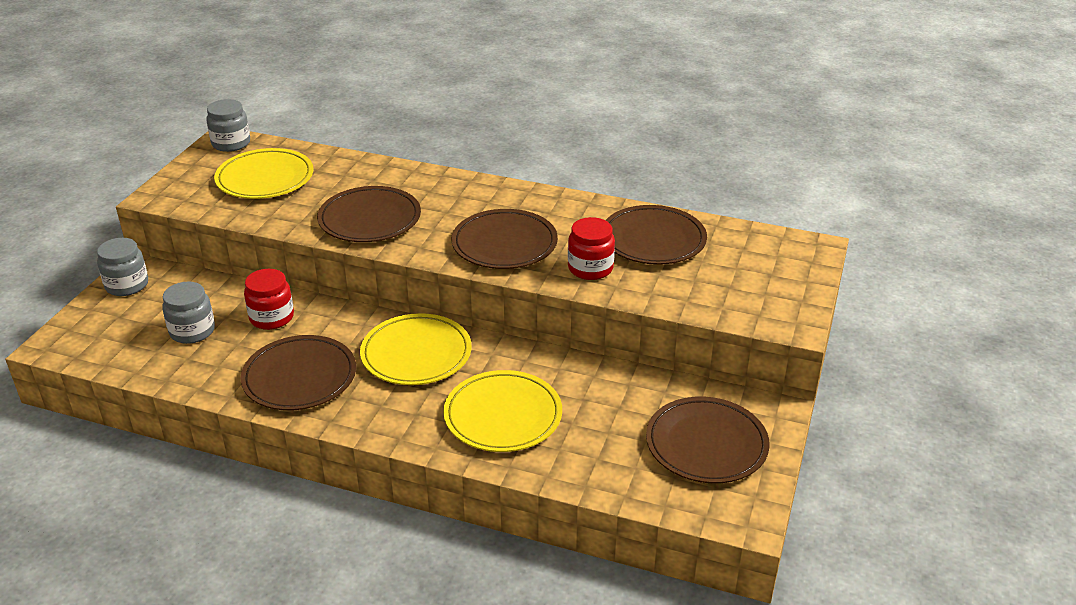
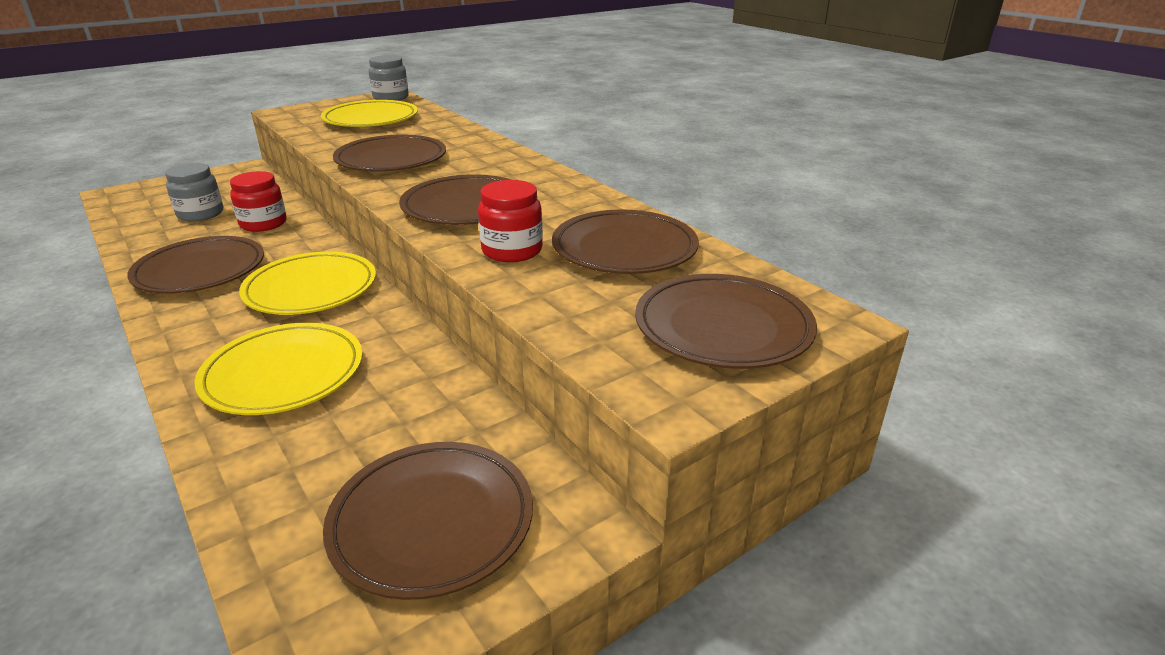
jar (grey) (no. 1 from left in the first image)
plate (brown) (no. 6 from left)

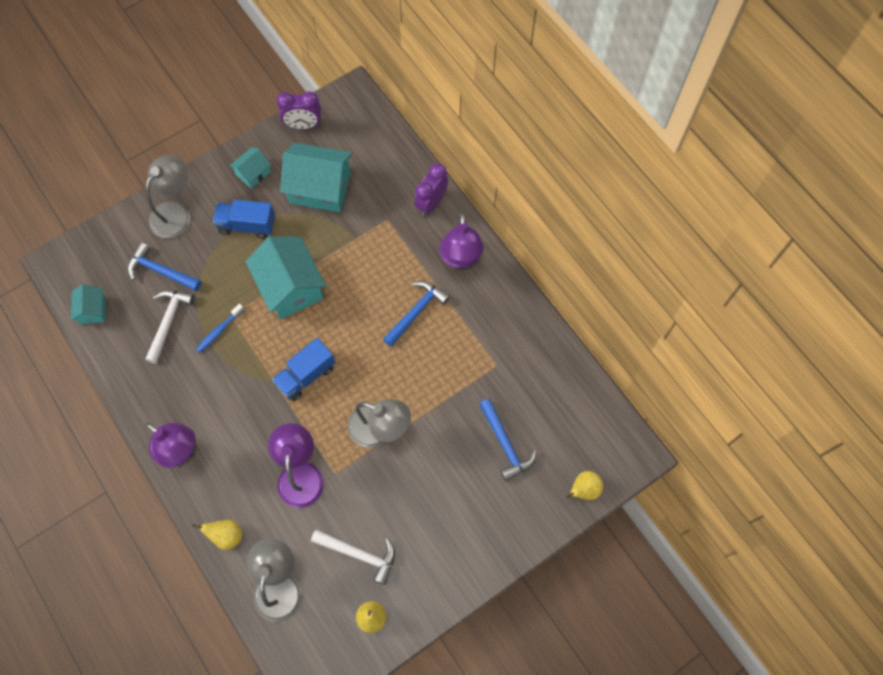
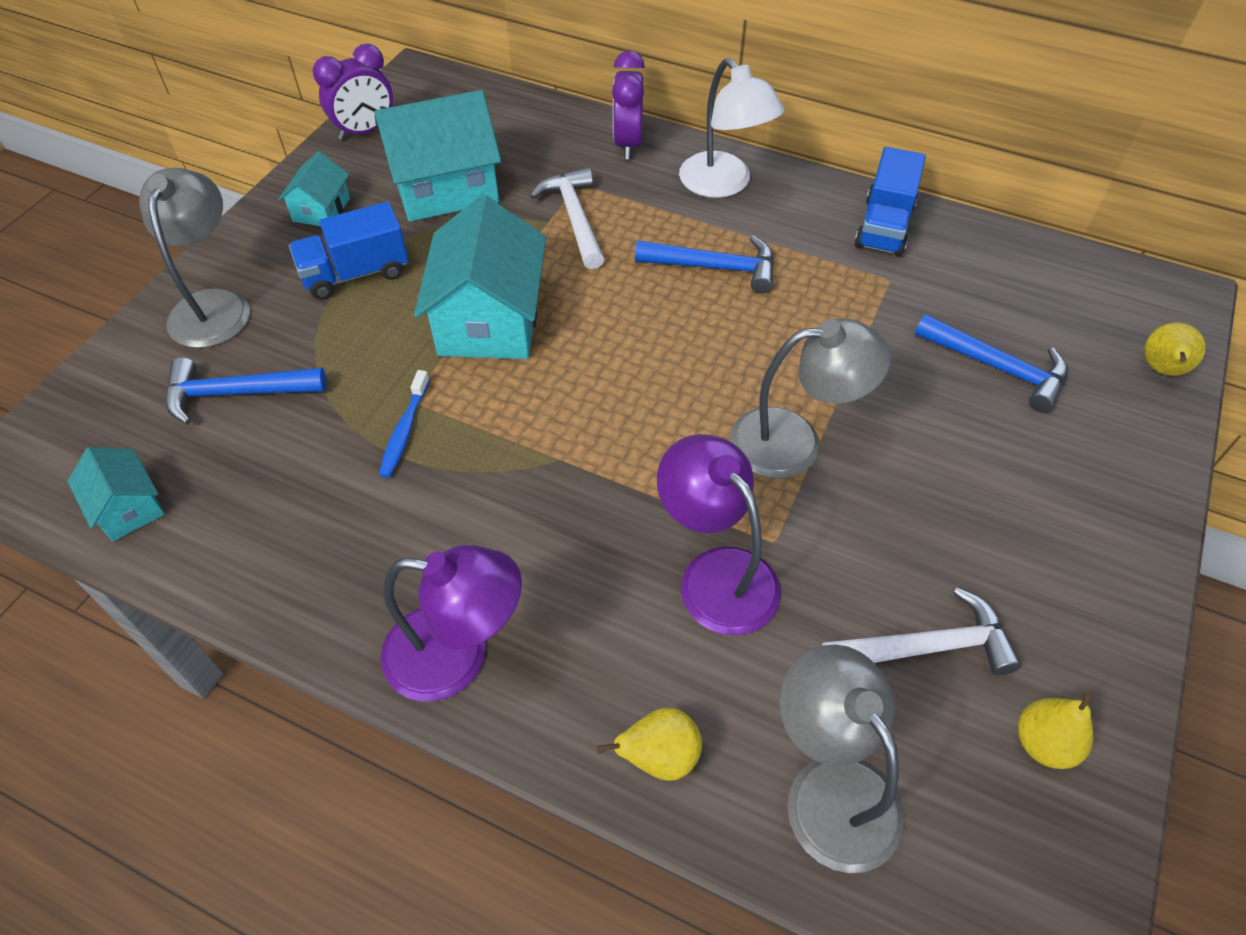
hammer (white) (no. 1 from left)
truck (blue) (no. 2 from left)
lamp (white)
house (turquoise) (no. 4 from left)
hammer (blue) (no. 2 from left)

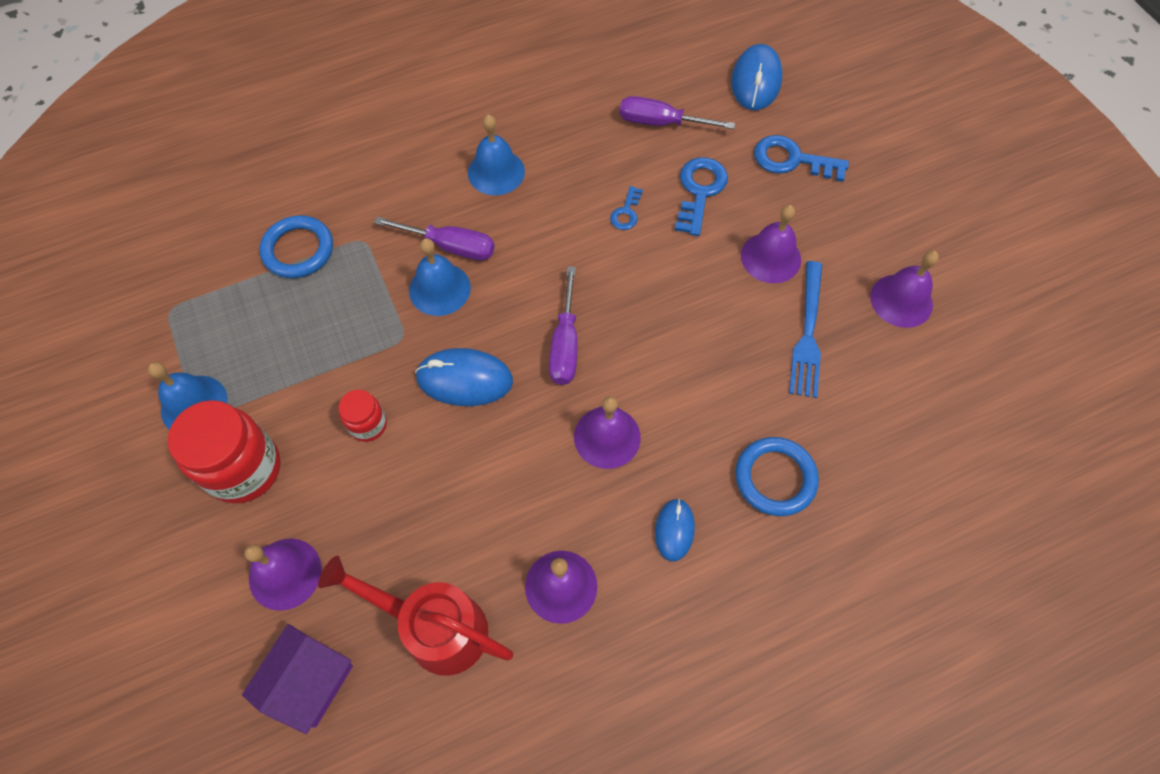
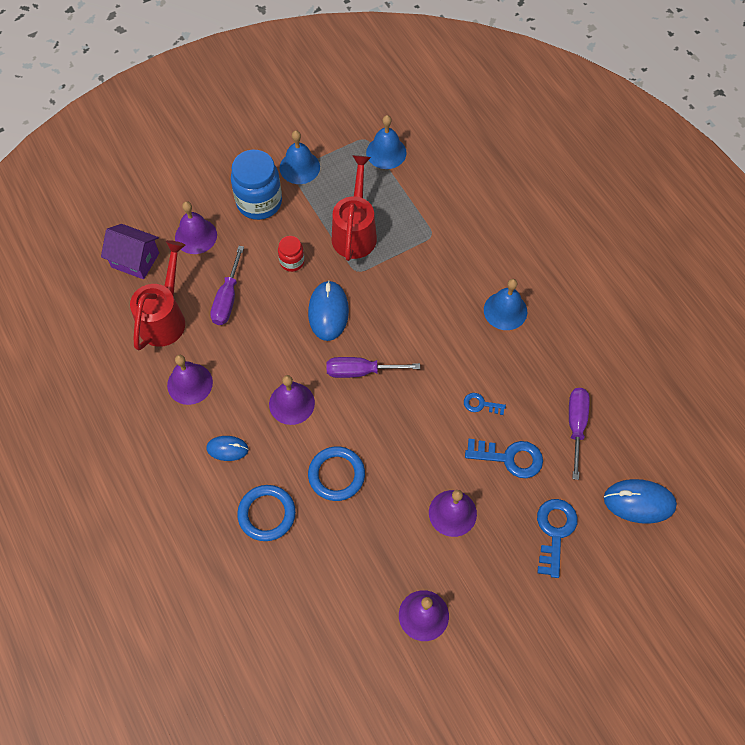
fork (blue)
watering can (red) (no. 2 from left)
ring (blue) (no. 2 from left)
screwdriver (purple) (no. 1 from left)
bell (blue) (no. 2 from left)
jar (blue)

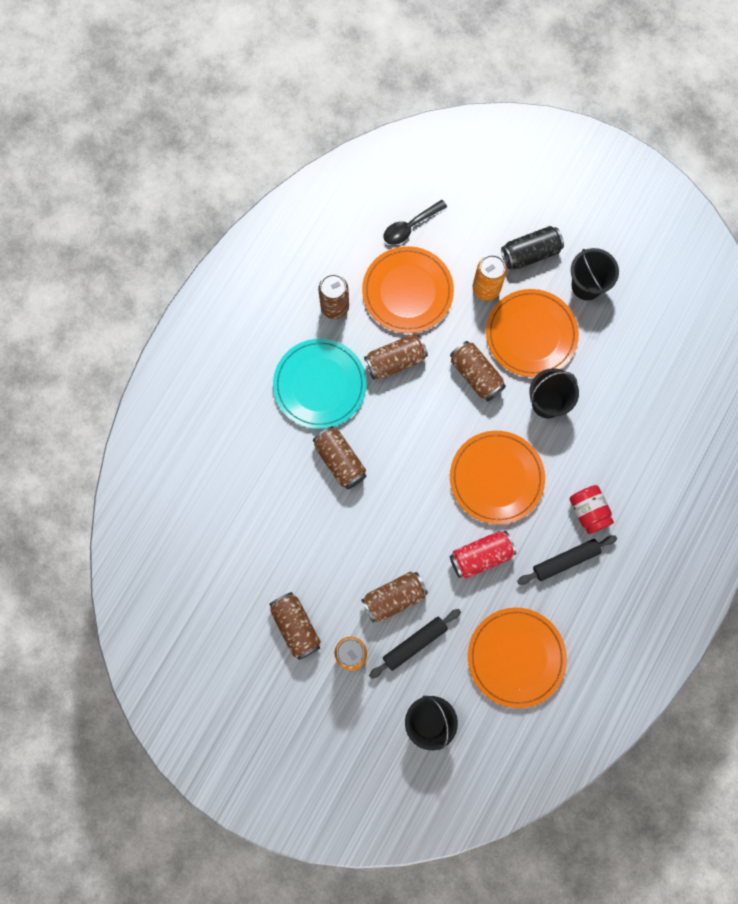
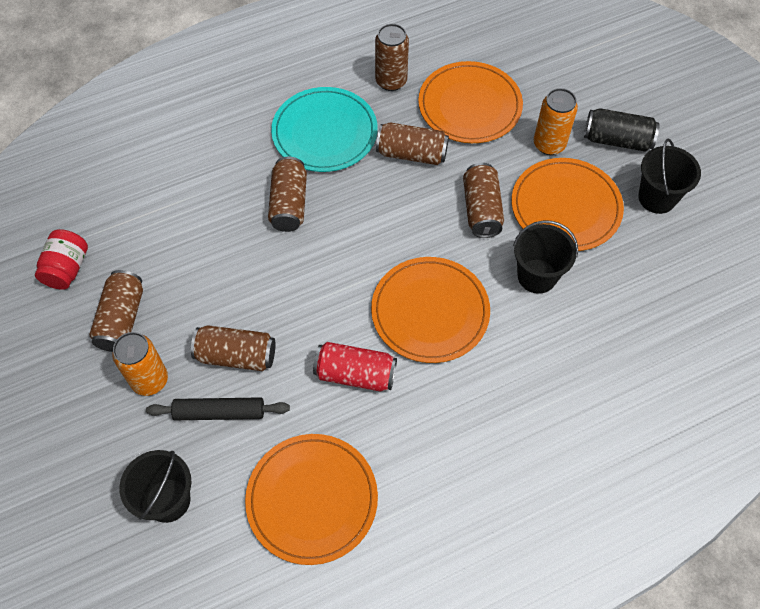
spoon (black)
rolling pin (black) (no. 2 from left in the first image)
jar (red)

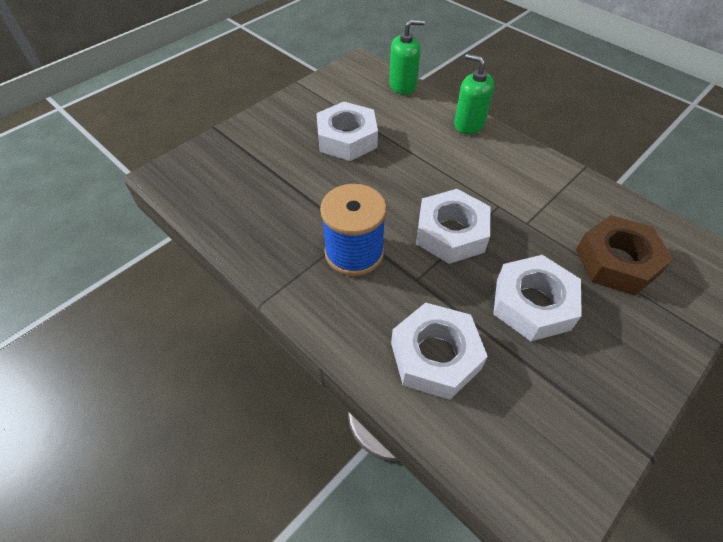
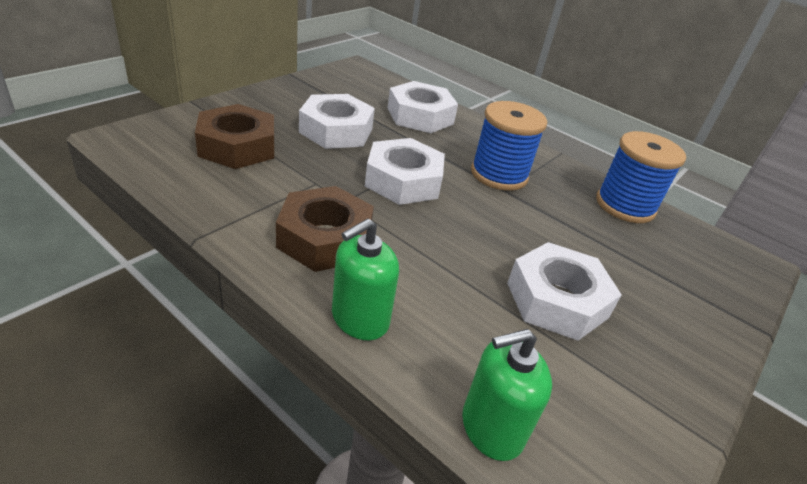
nut (brown) (no. 2 from left)
spool (blue) (no. 2 from left)
soap dispenser (green) (no. 1 from left)

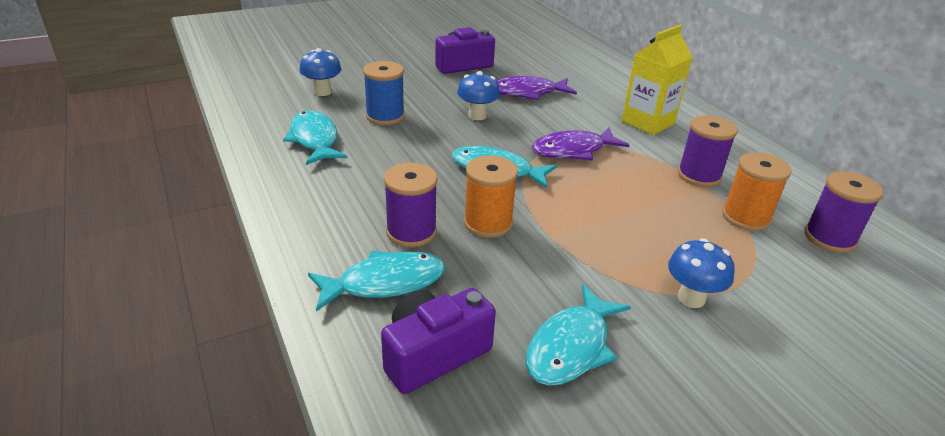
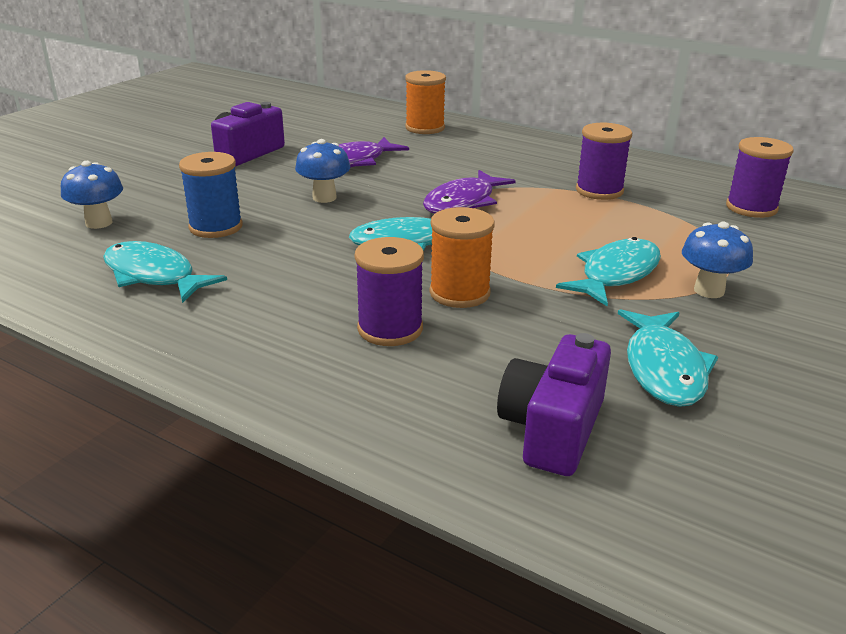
carton (yellow)
fish (turquoise) (no. 3 from left)
spool (orange) (no. 1 from left)

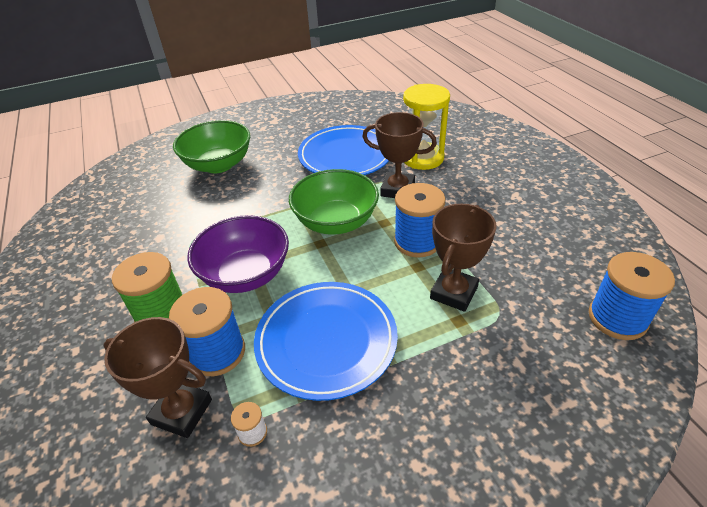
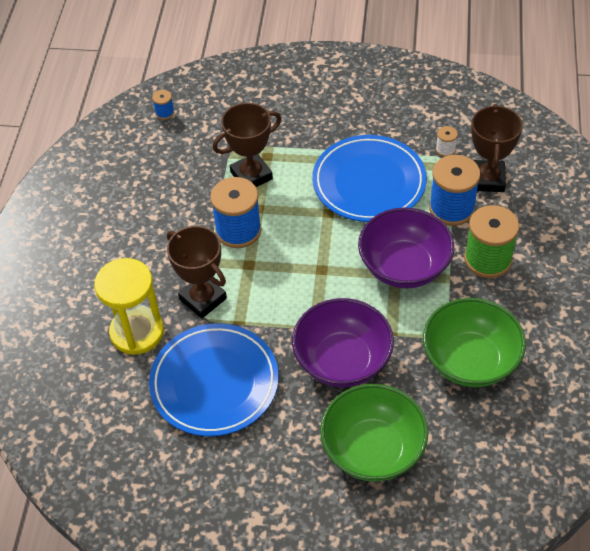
bowl (purple) (no. 1 from left)
bowl (green) (no. 2 from left)
trophy (brown) (no. 3 from left)
spool (blue) (no. 1 from left)

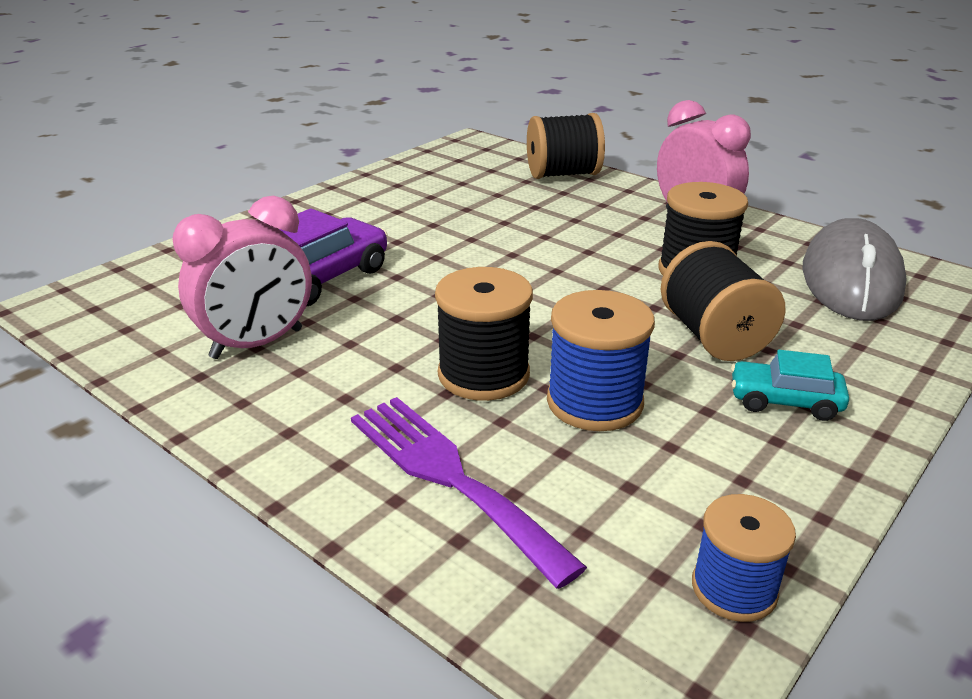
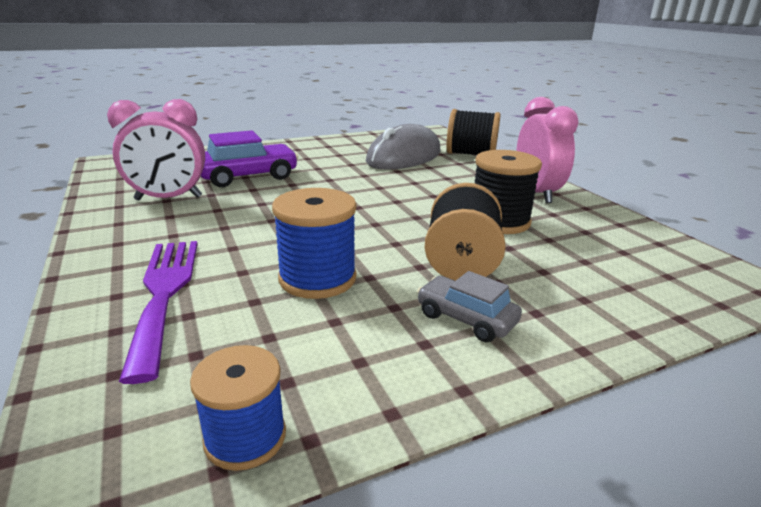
spool (black) (no. 1 from left in the first image)
mouse (grey)
car (grey)

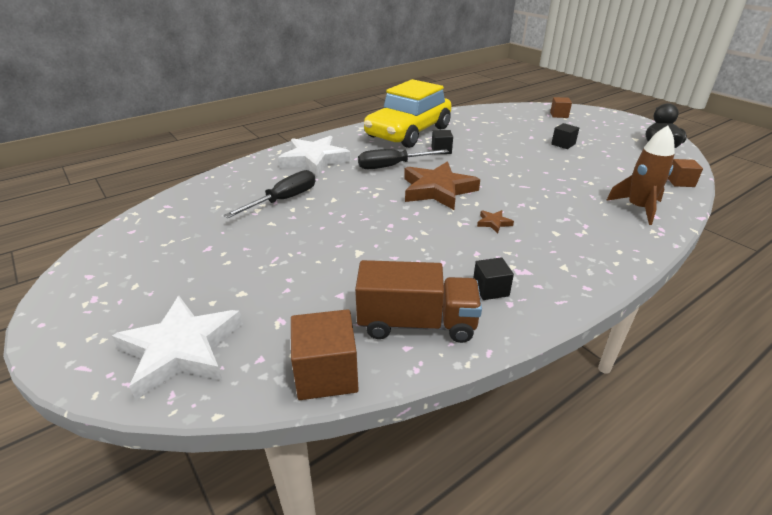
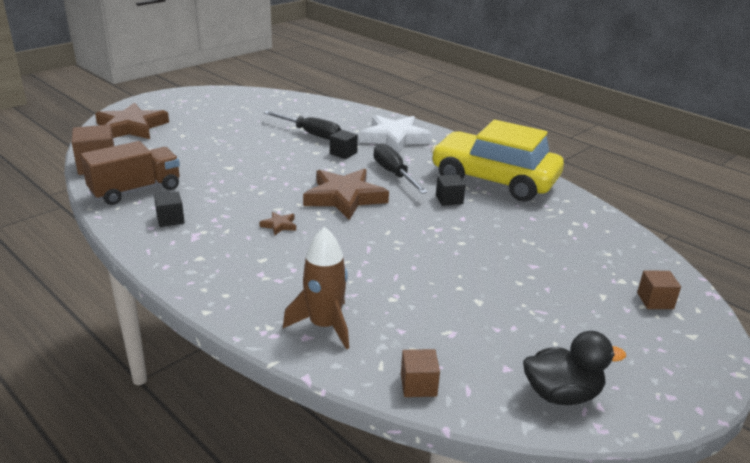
cube (black) (no. 2 from left)
star (brown) (no. 1 from left)
truck (brown)

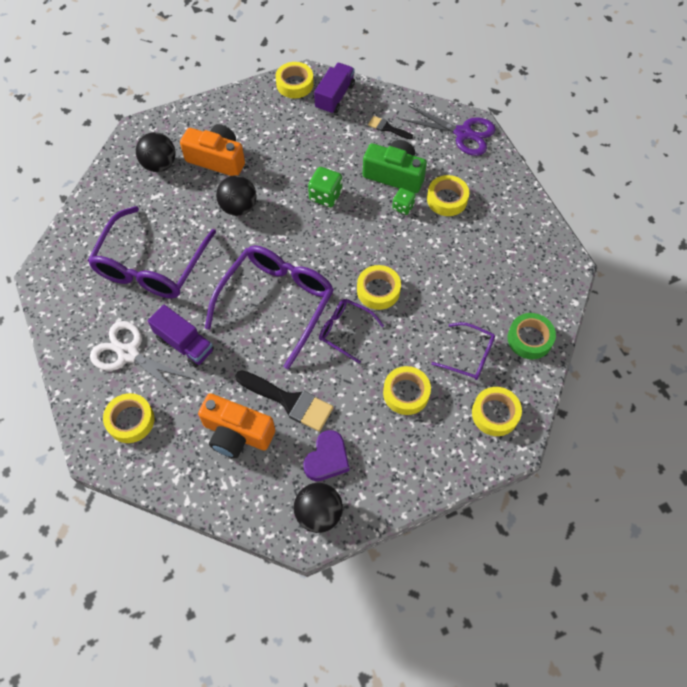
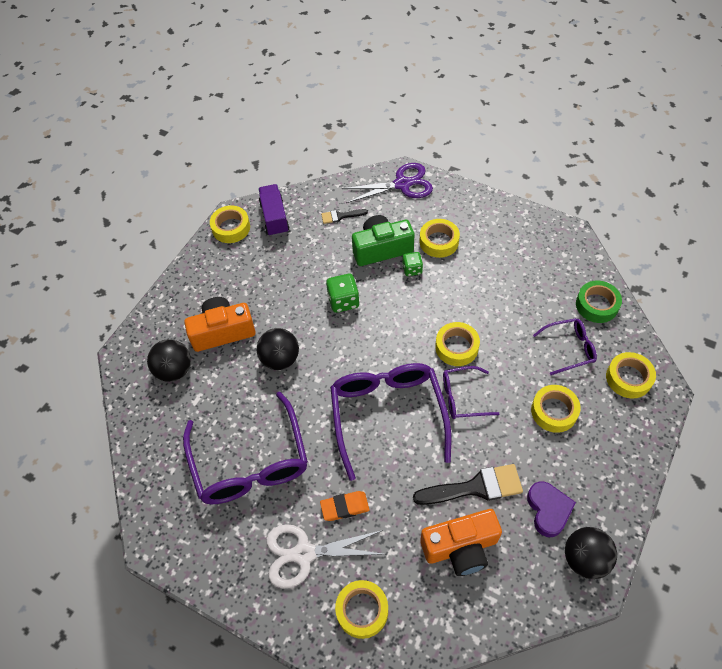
eraser (orange)

